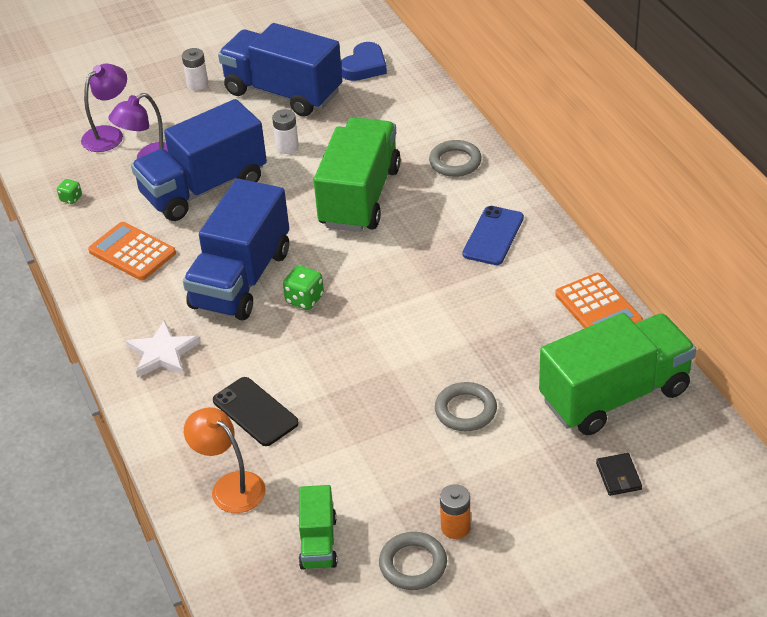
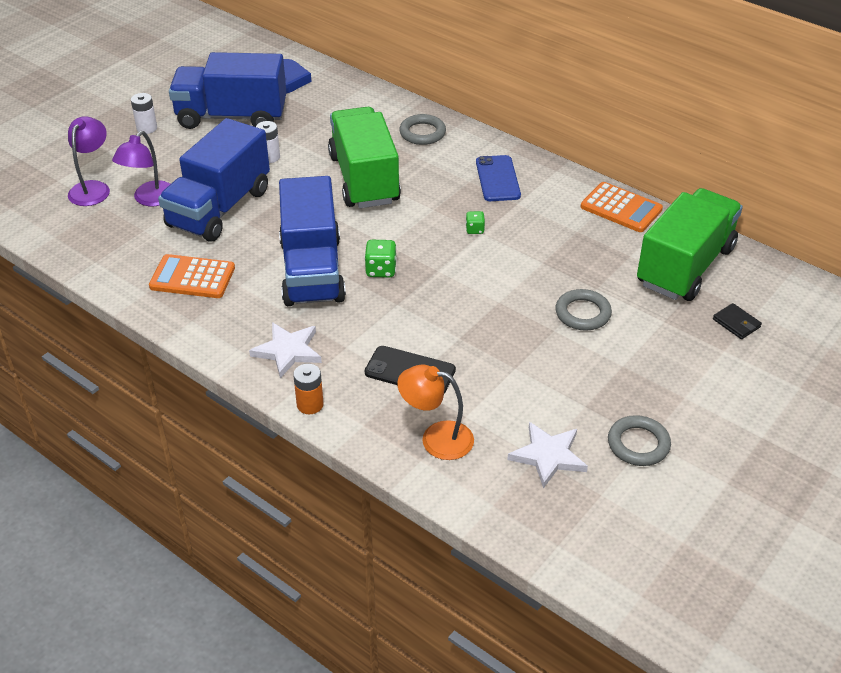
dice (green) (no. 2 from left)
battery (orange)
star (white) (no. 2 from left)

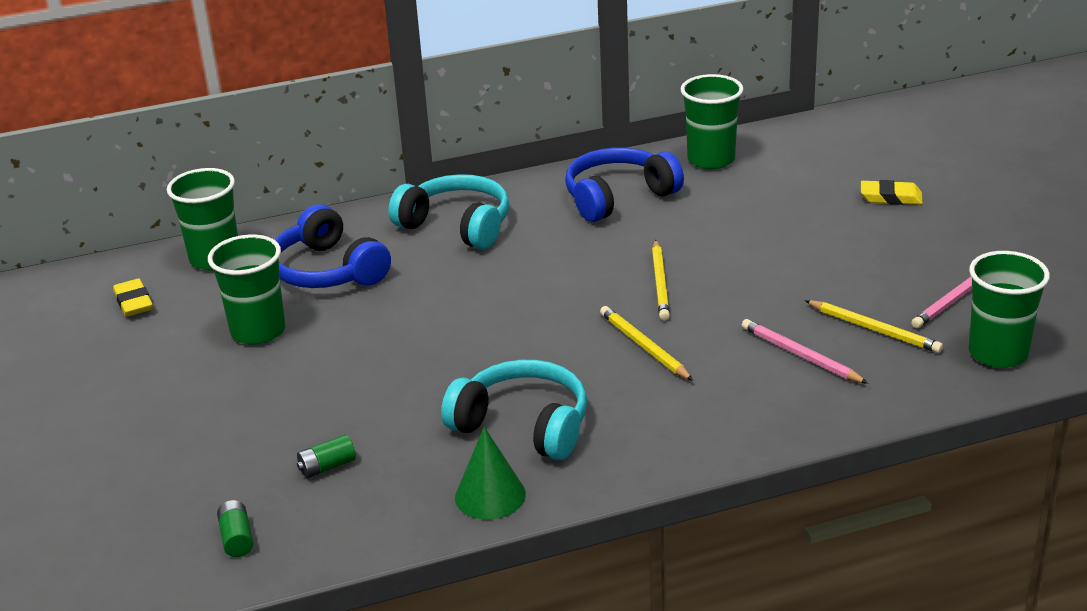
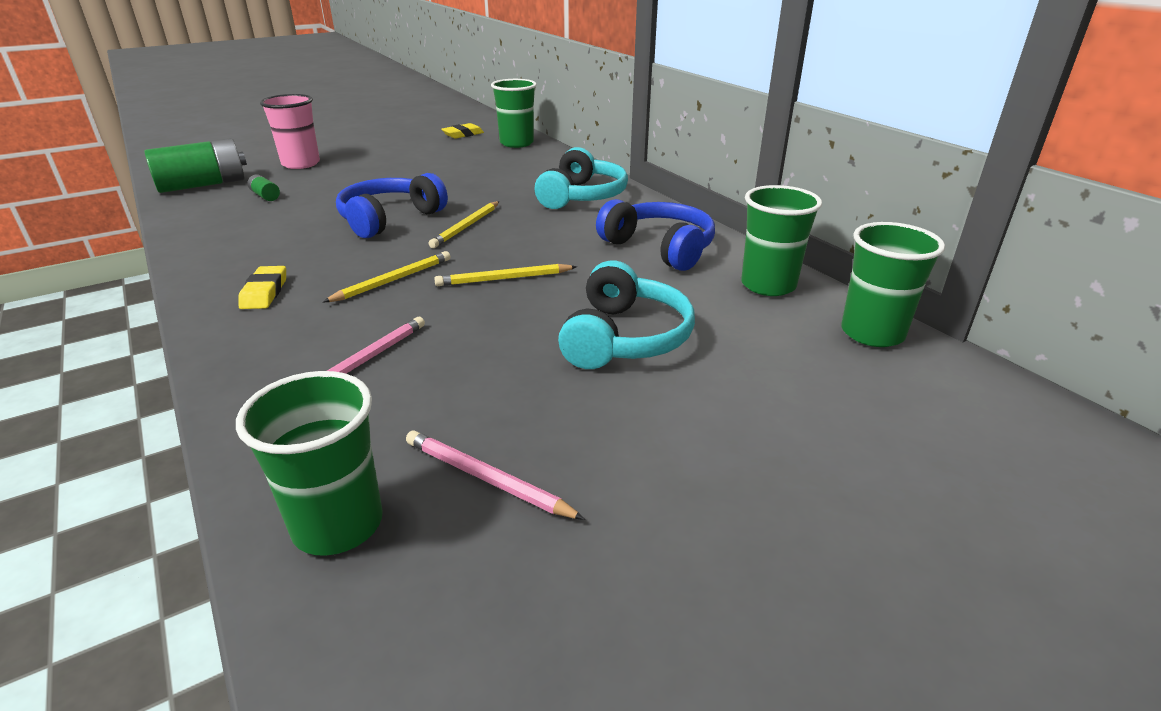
cone (green)
cup (pink)
cup (green) (no. 4 from left)
headphones (blue) (no. 1 from left)
headphones (turquoise) (no. 2 from left)
pencil (yellow) (no. 2 from left)
eraser (yellow) (no. 1 from left)
battery (green) (no. 1 from left)

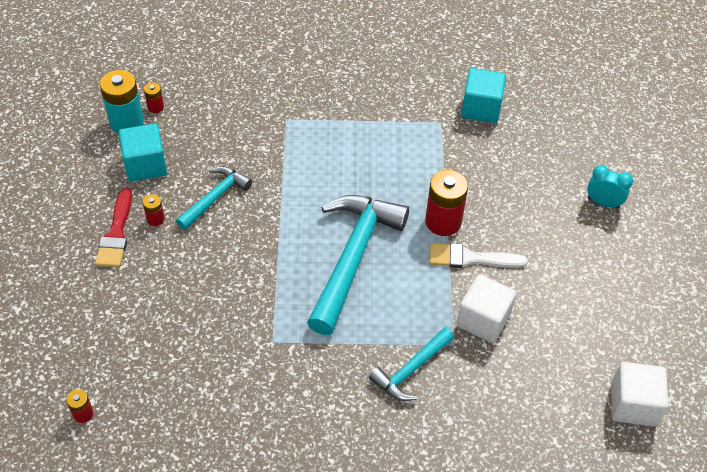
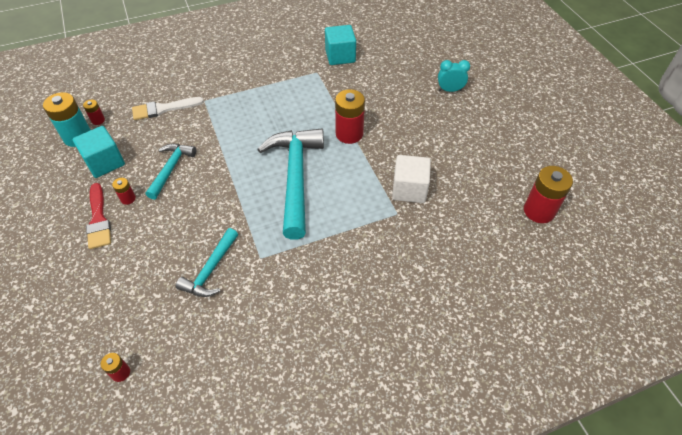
hammer (turquoise) (no. 2 from left)
brush (white)
battery (red) (no. 5 from left)

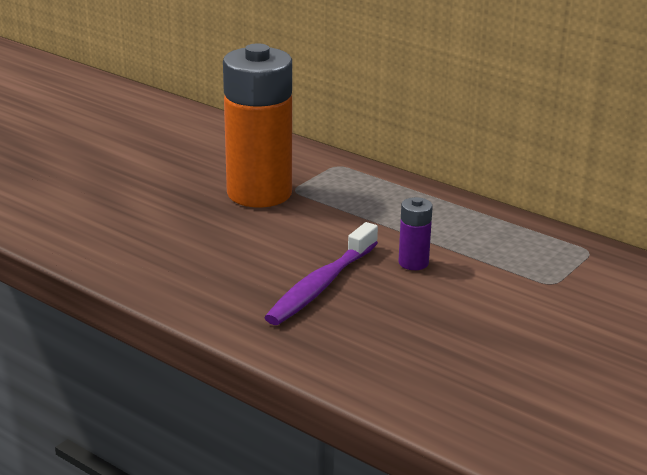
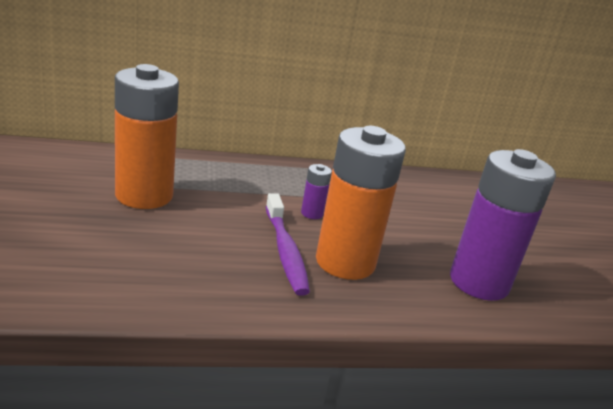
battery (orange) (no. 2 from left)
battery (purple) (no. 2 from left)

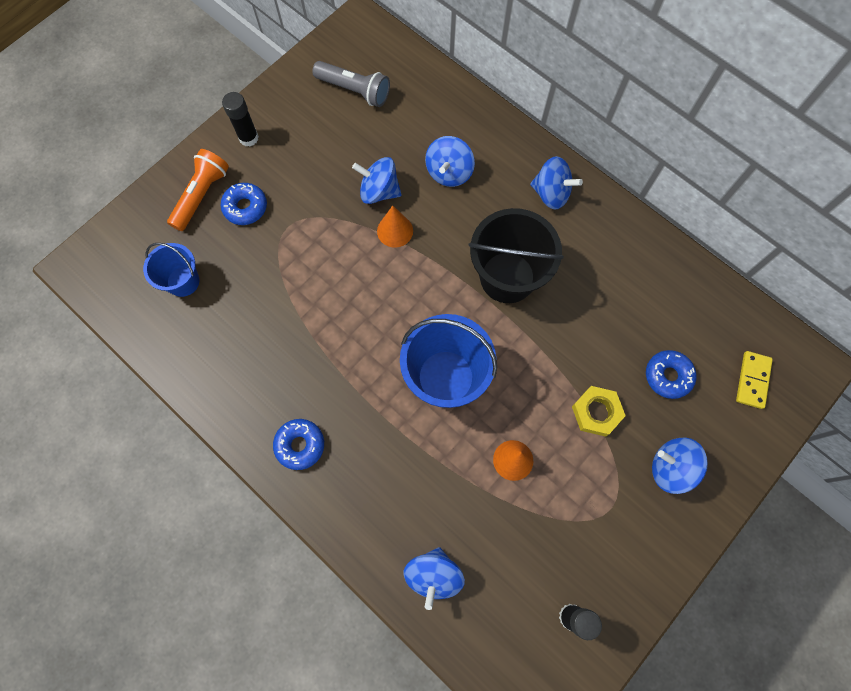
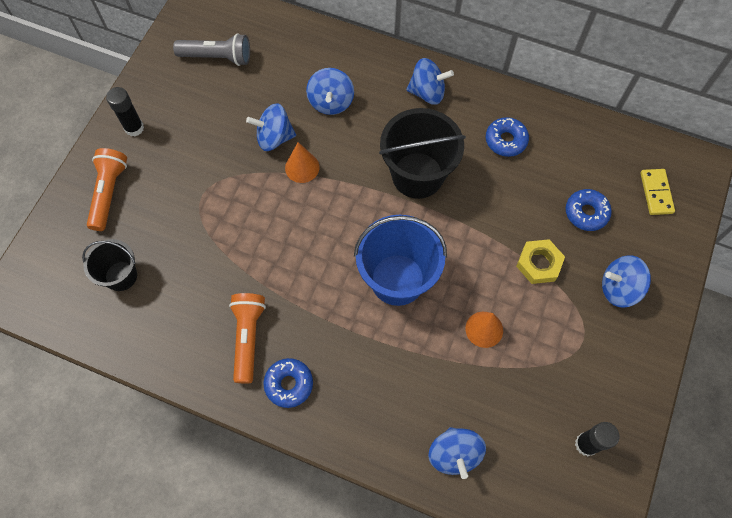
flashlight (orange) (no. 2 from left)
donut (blue) (no. 2 from left)
bucket (black) (no. 1 from left)

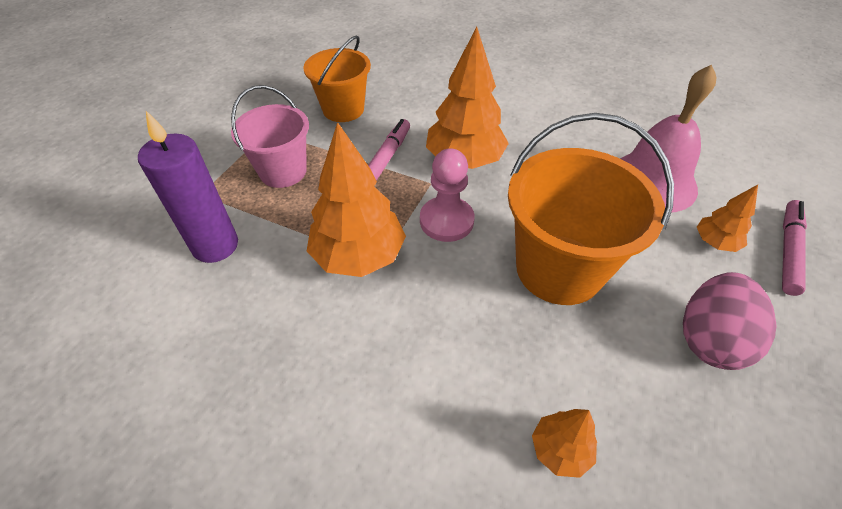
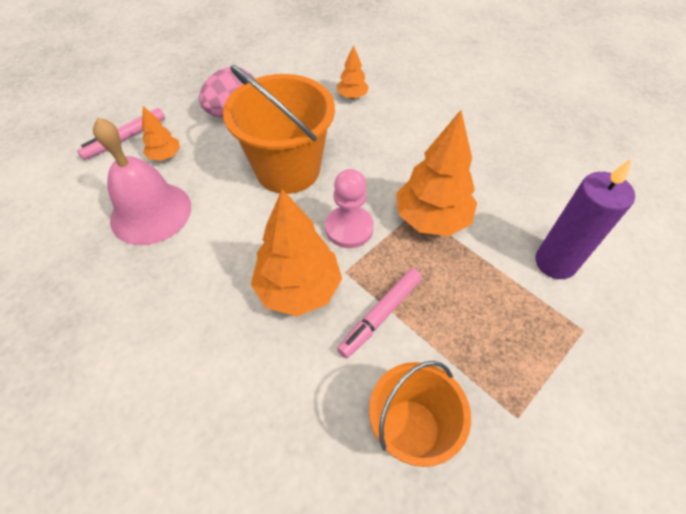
bucket (pink)

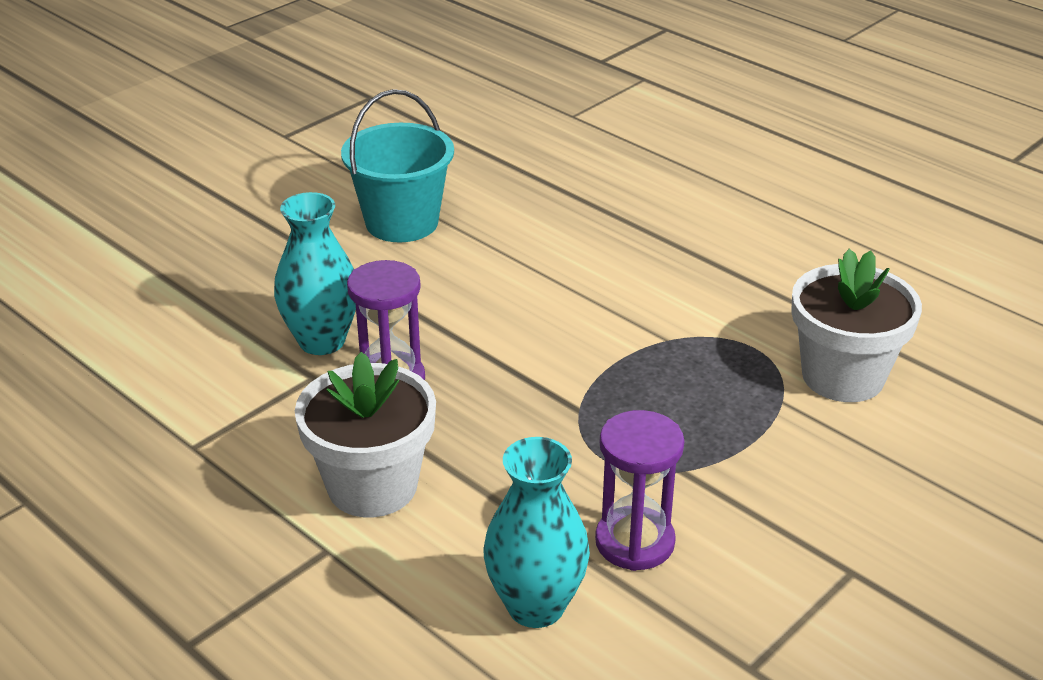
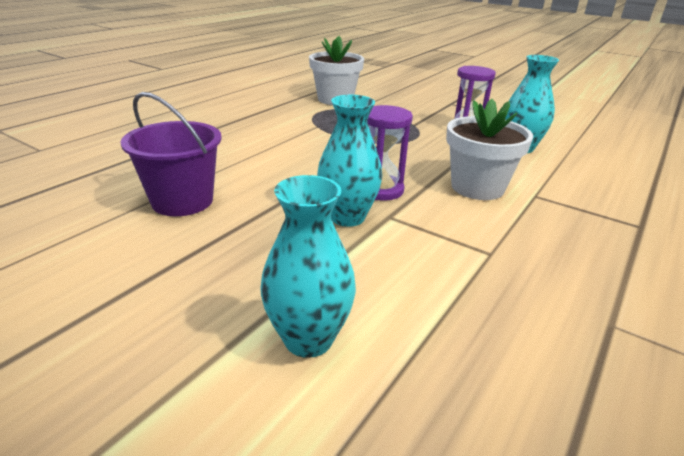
vase (turquoise) (no. 1 from left)
bucket (purple)

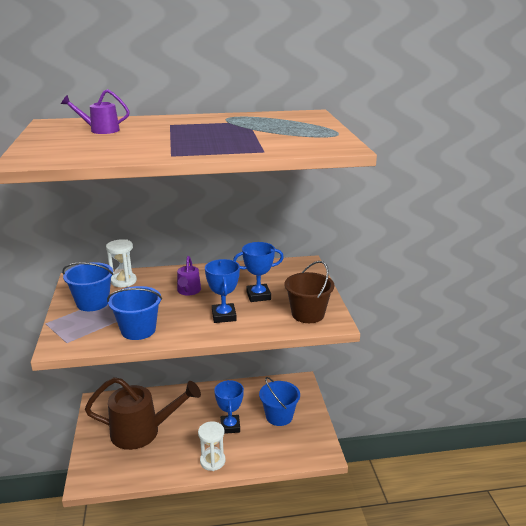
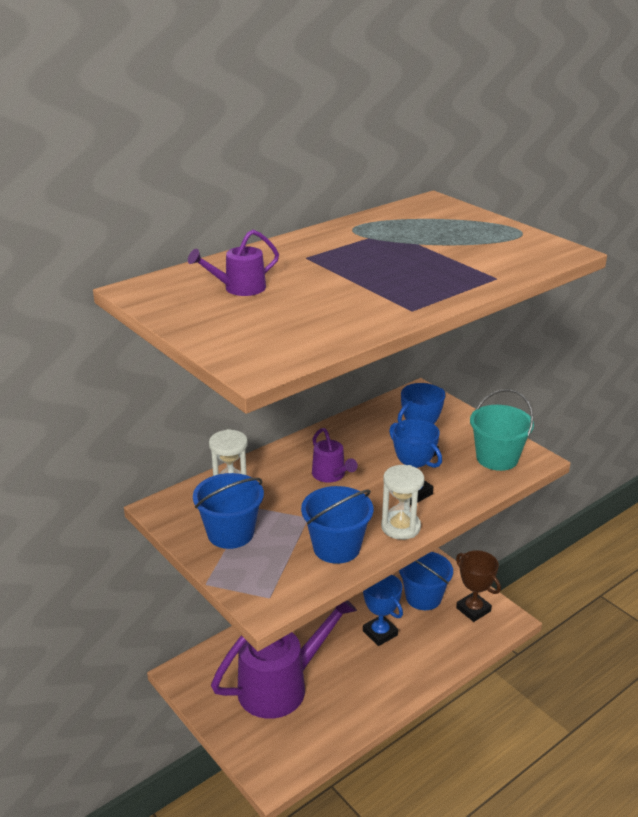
trophy (brown)
hourglass (white) (no. 2 from left)
watering can (purple) (no. 2 from left)
bucket (turquoise)

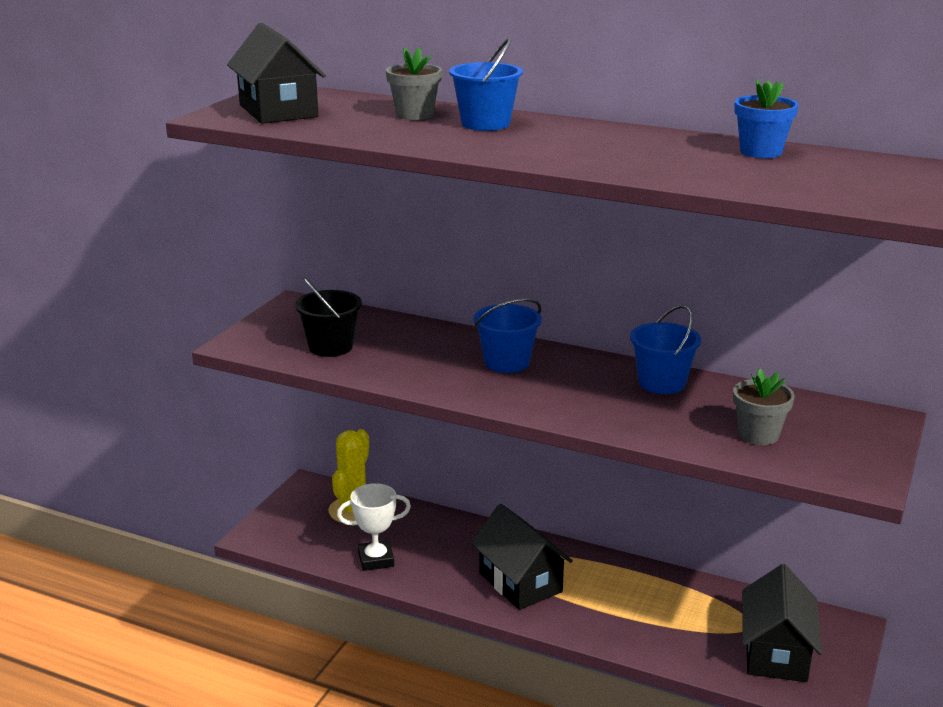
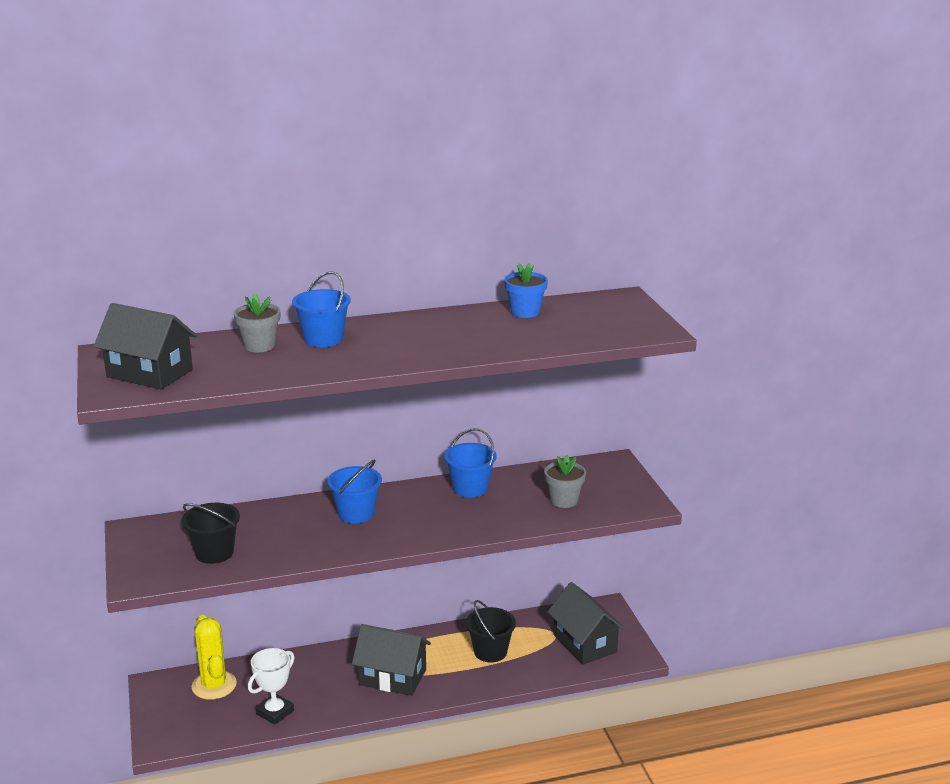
bucket (black) (no. 2 from left)

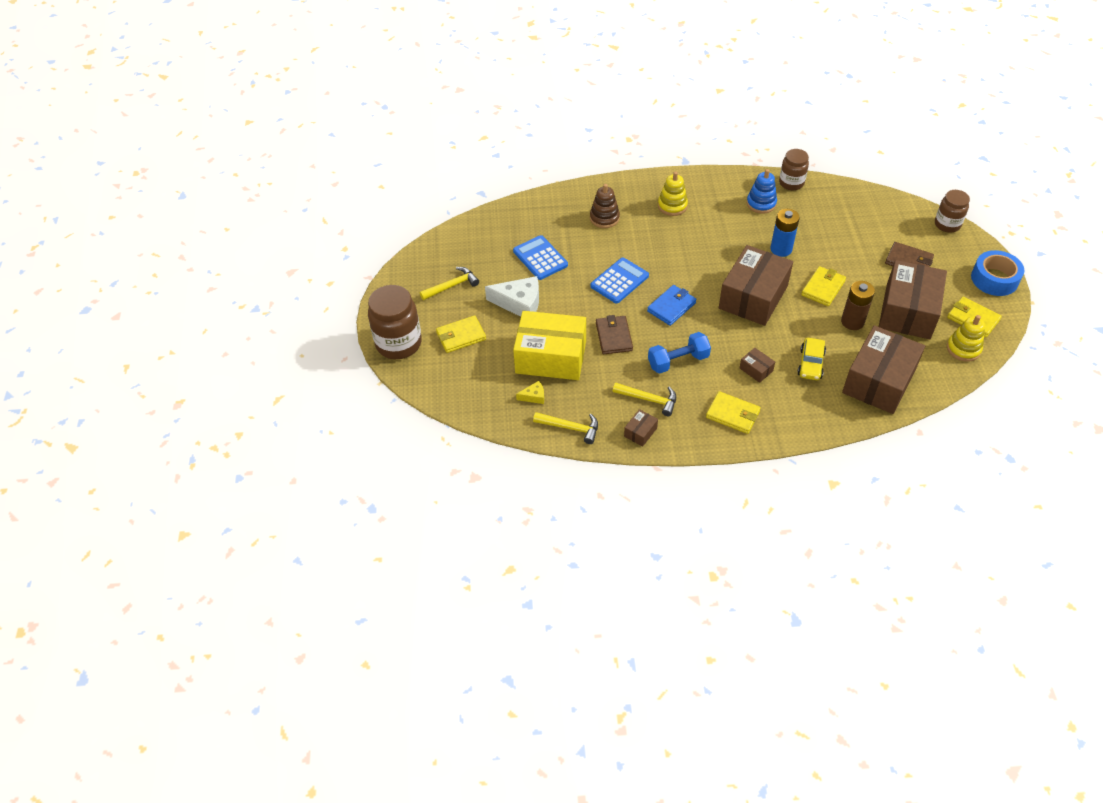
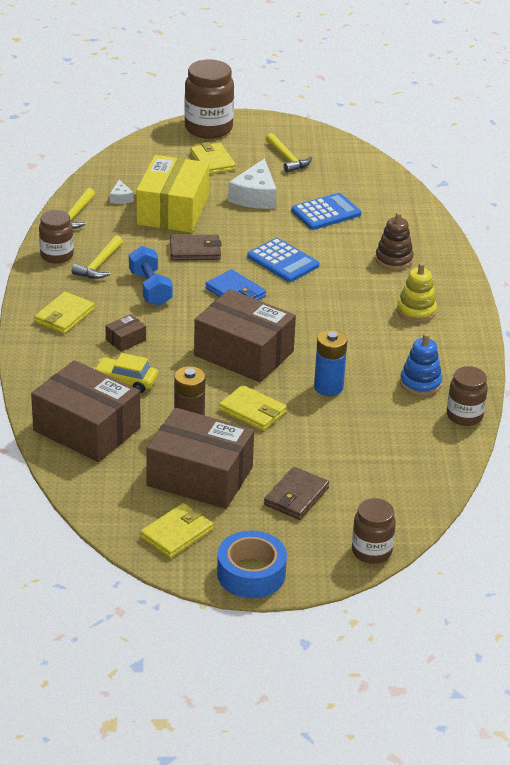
stacking toy (yellow) (no. 2 from left in the first image)
jar (brown) (no. 1 from left)
cheese (white) (no. 1 from left)

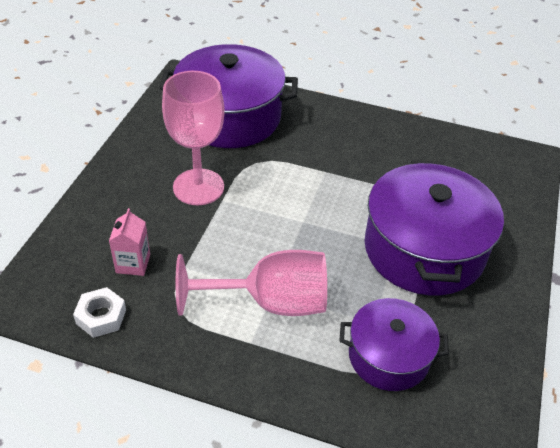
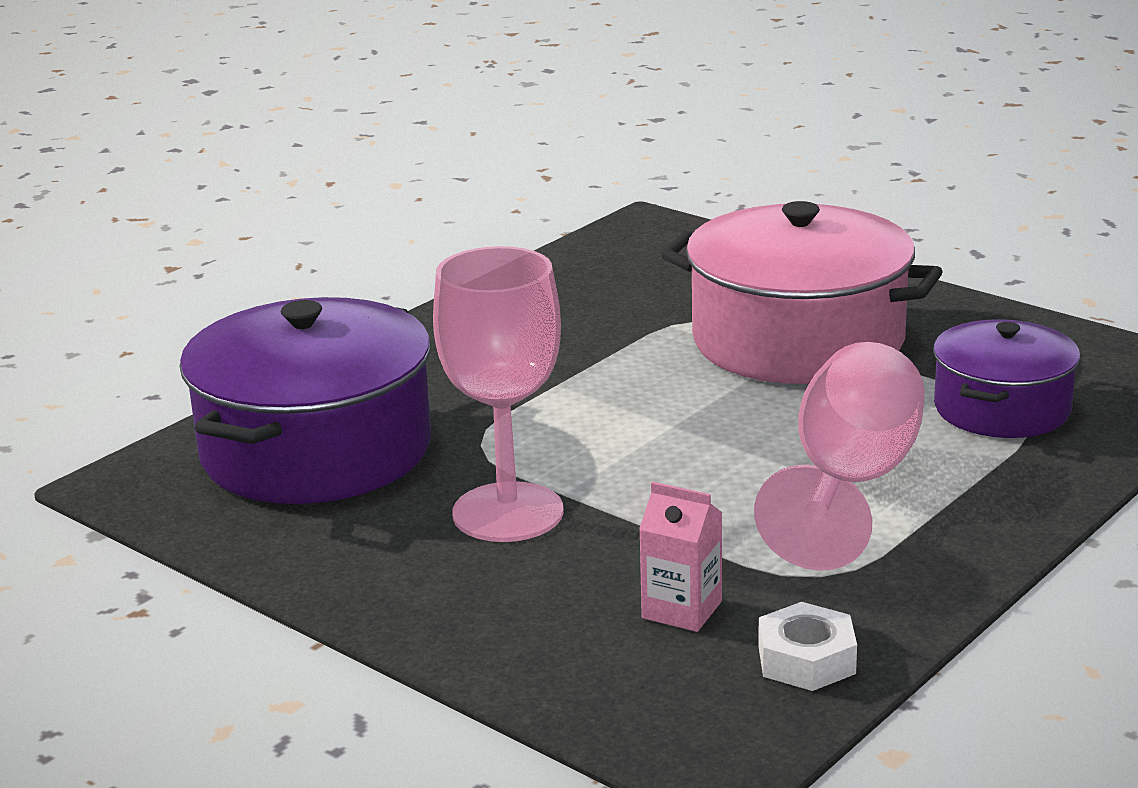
pot (pink)

